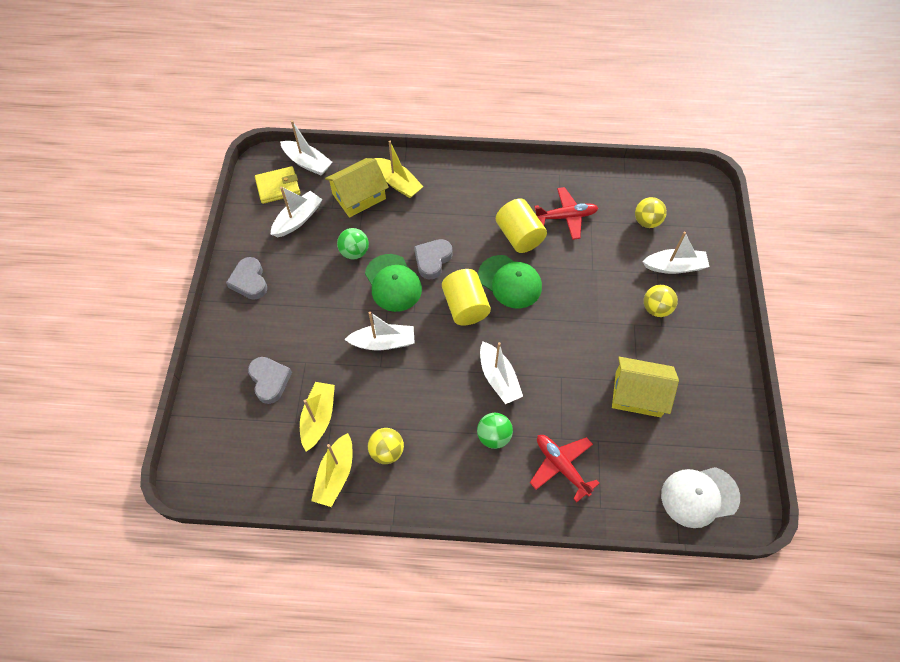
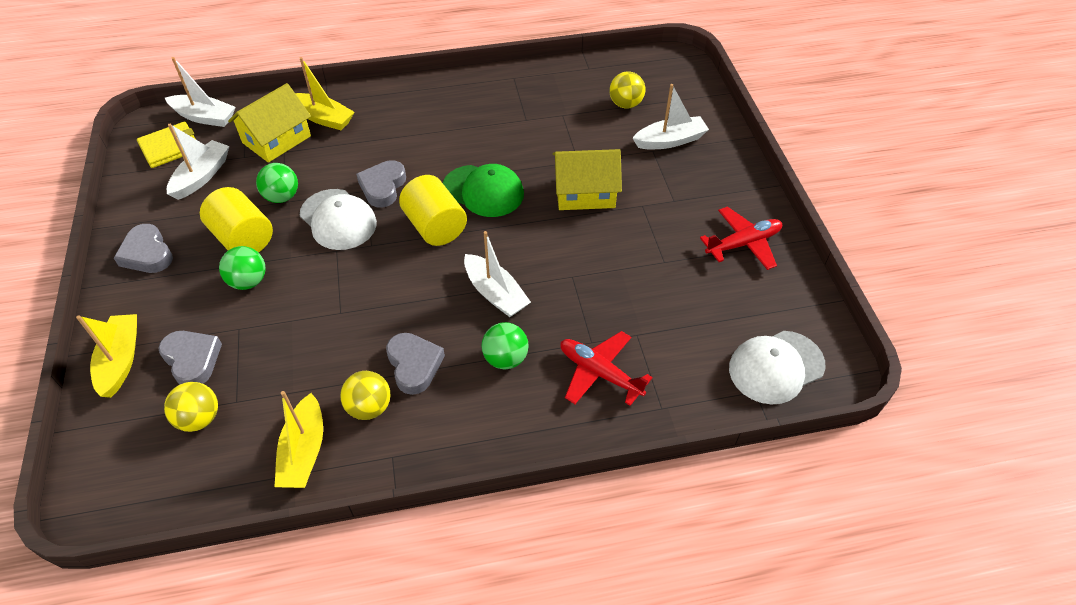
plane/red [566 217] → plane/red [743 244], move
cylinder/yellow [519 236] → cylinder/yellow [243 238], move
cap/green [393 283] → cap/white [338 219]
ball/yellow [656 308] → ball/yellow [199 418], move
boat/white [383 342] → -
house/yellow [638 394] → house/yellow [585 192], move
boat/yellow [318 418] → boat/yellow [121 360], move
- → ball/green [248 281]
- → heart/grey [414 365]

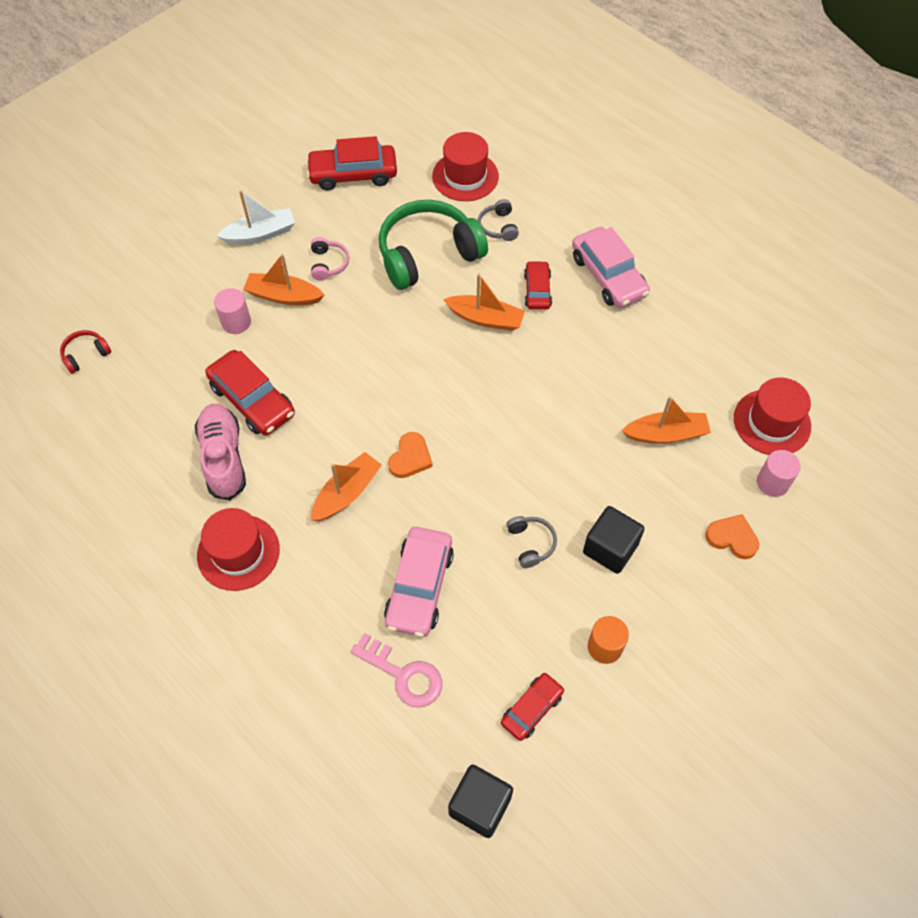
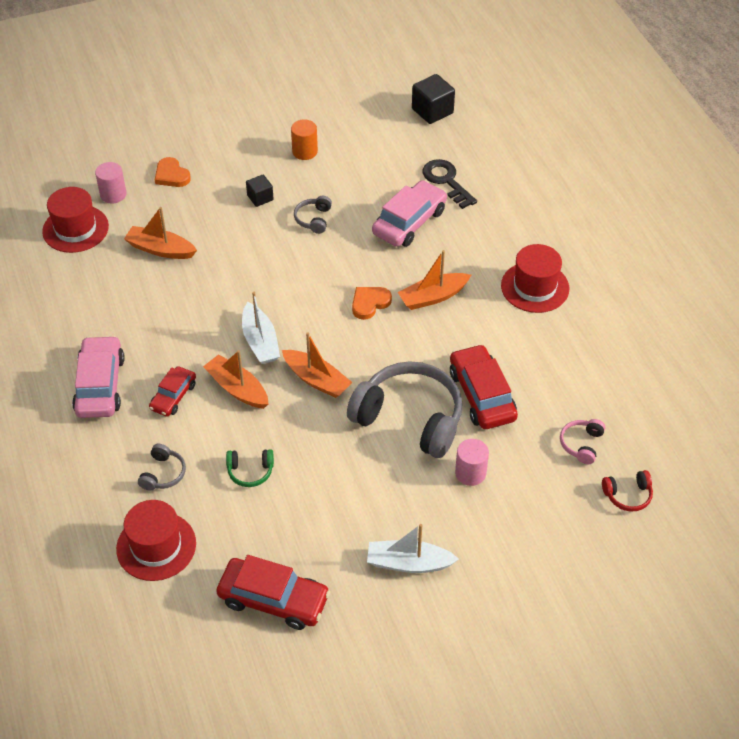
headphones/green [428 254] → headphones/green [250 471], x0.43
headphones/pink [328 264] → headphones/pink [581 444], move
boat/orange [284 296] → boat/orange [316 380], move
shoe/pink [223 457] → -
cube/black [610 548] → cube/black [260 198], x0.61
key/pink [403 674] → key/black [446 181]
car/red [532 709] → -
- → boat/white [260 341]
- → headphones/grey [410 418]

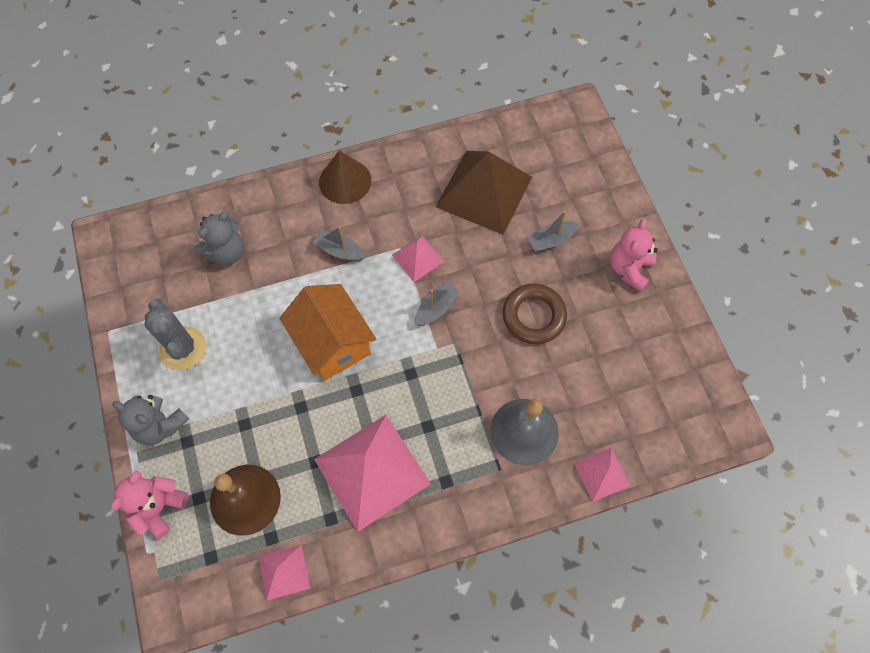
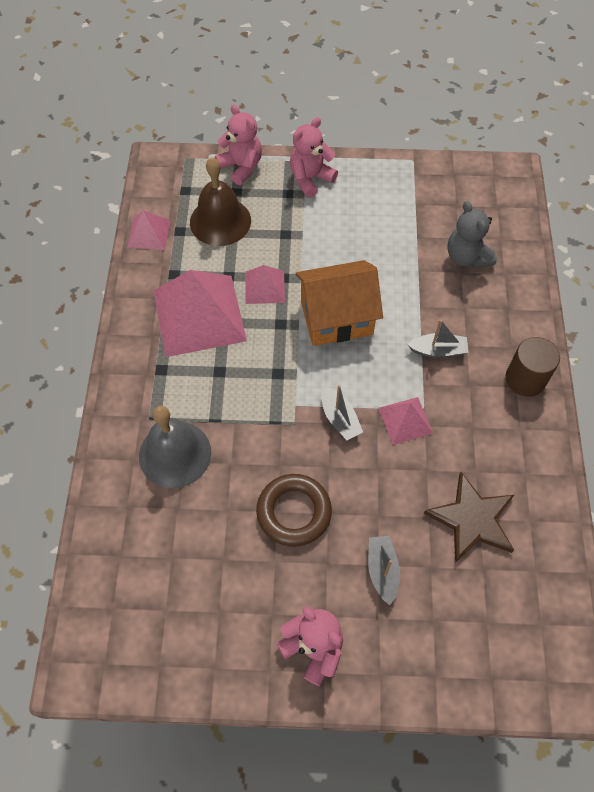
cone/brown [345 181] → cylinder/brown [525 379]
pyramid/brown [484 191] → star/brown [472 519]
boat/grey [339 250] → boat/grey [438 351], 45 degrees clockwise
cactus/grey [183 348] → -
teddy bear/grey [160 425] → teddy bear/pink [310 179]
pyramid/pink [601 474] → pyramid/pink [265 287], move

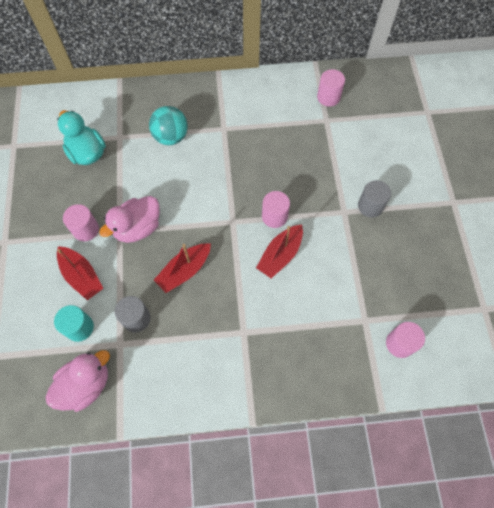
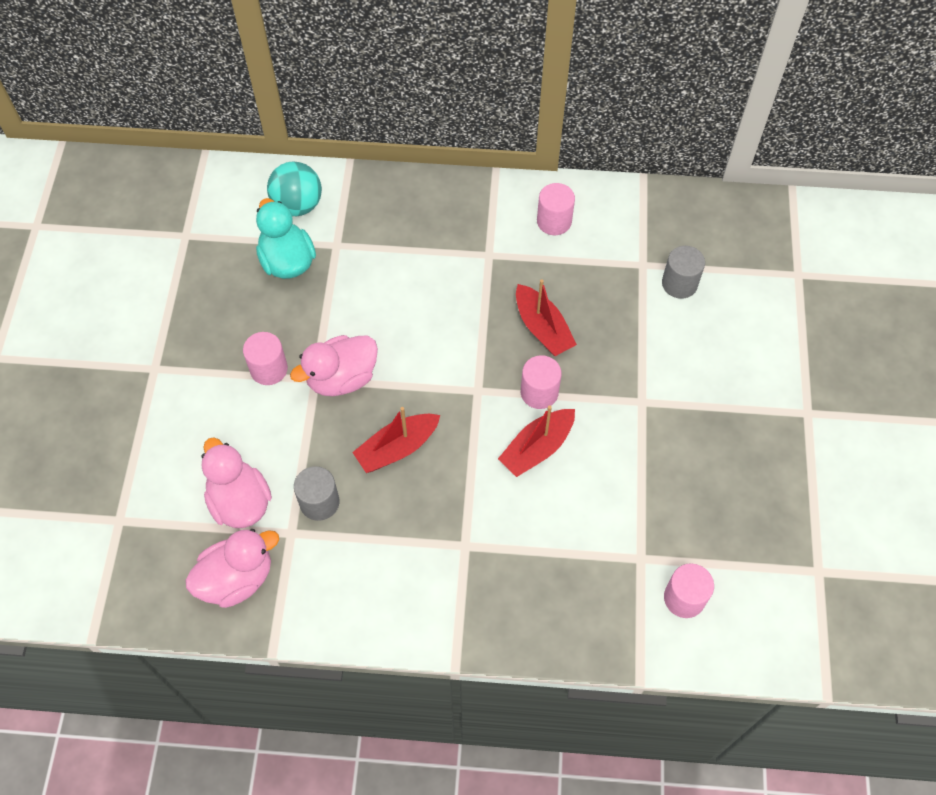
cylinder/pink [328 97] → cylinder/pink [554 221], move
ball/turquoise [171 137] → ball/turquoise [298 205], move
cylinder/grey [370 206] → cylinder/grey [679 283], move
boat/red [82 276] → boat/red [542 328], move
cylinder/turquoise [79 327] → duck/pink [240 501]

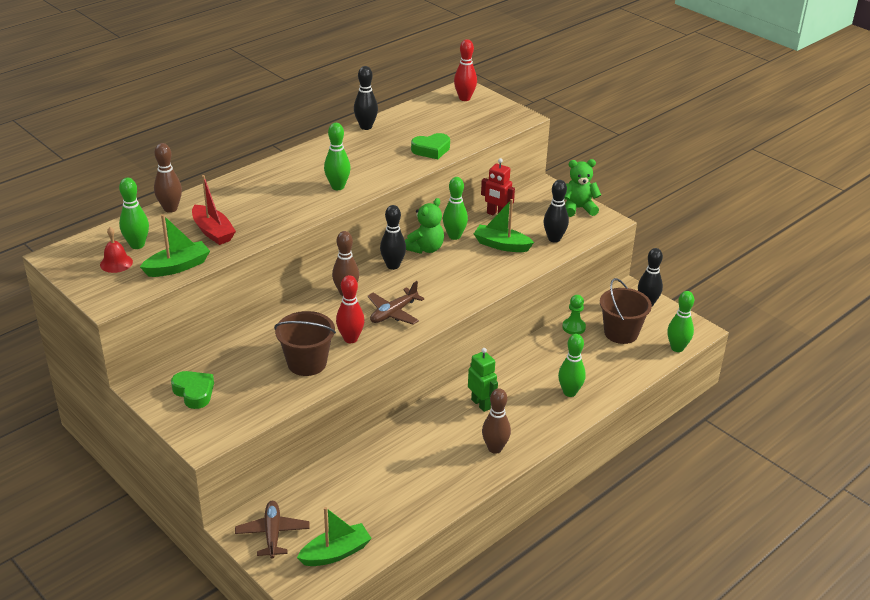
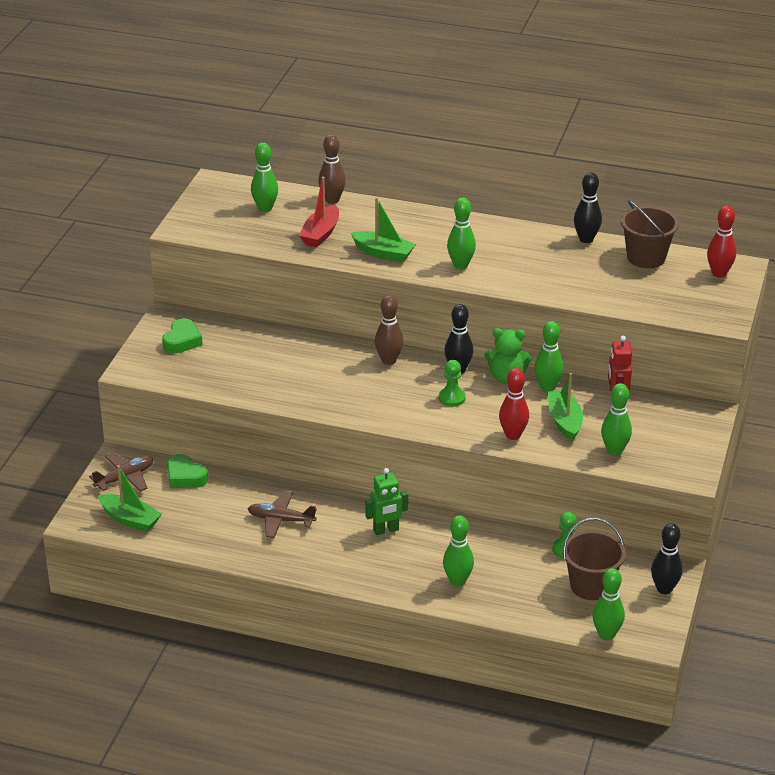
heart/green [431 150] → heart/green [185 476], move
teddy bear/green [578 208] → -
bowling pin/black [554 239] → bowling pin/green [614 451]
boat/green [178 267] → boat/green [383 253], move
bell/red [116 263] → -
bowling pin/red [350 339] → bowling pin/red [513 435], move
plane/brown [393 313] → plane/brown [281 520], move
bucket/brown [307 363] → bucket/brown [646 257], move
robot/green [481 404] → robot/green [386 530], 45 degrees clockwise
bowling pin/brown [495 448] → -
- → pawn/green [452 398]

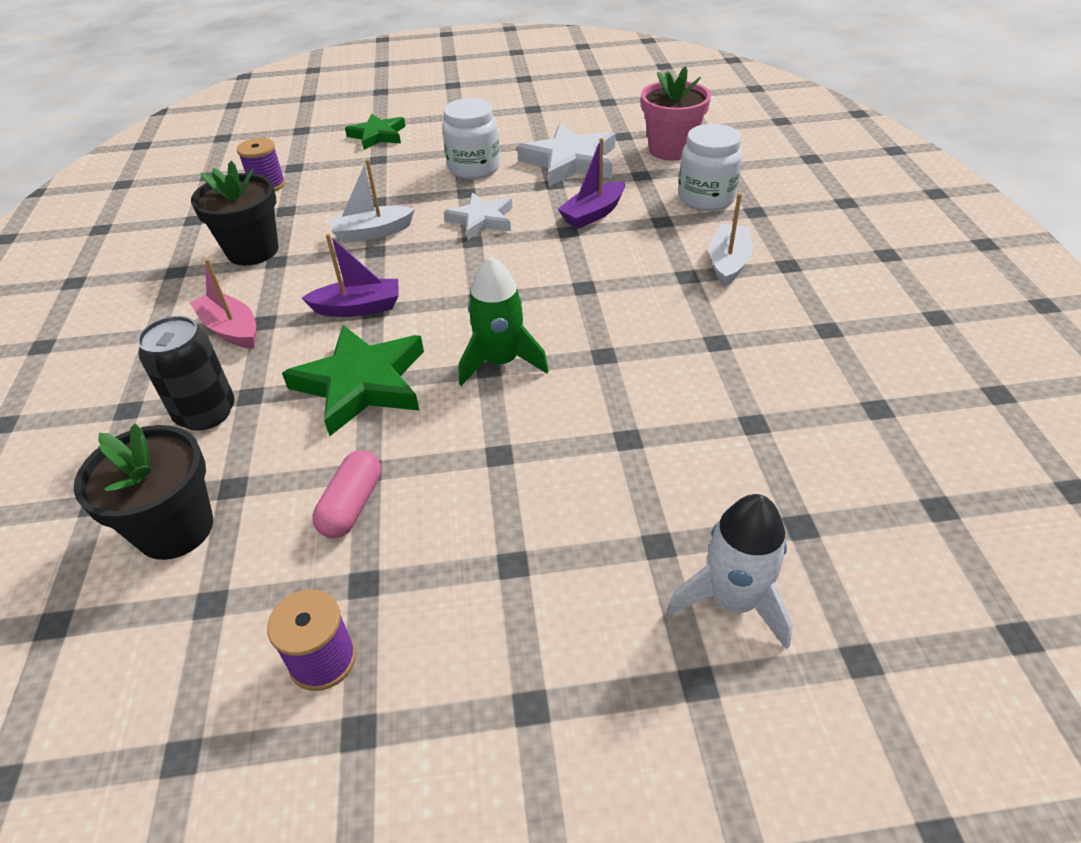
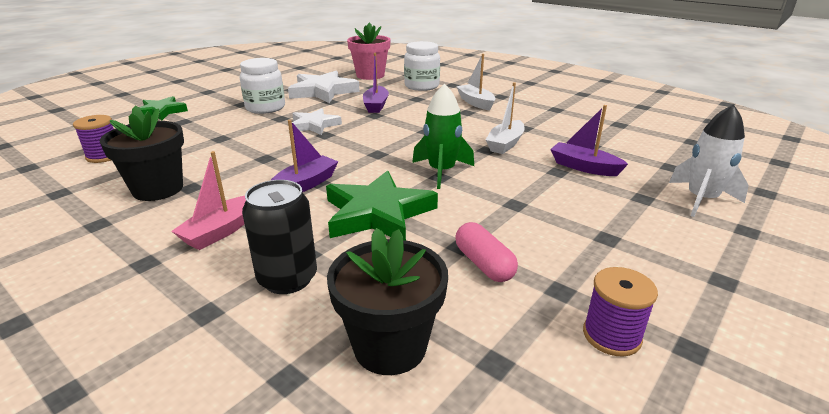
boat/white [372 233] → boat/white [505 144], move
boat/pink [231 329] → boat/pink [220 231], 60 degrees counterclockwise
- → boat/purple [584 167]

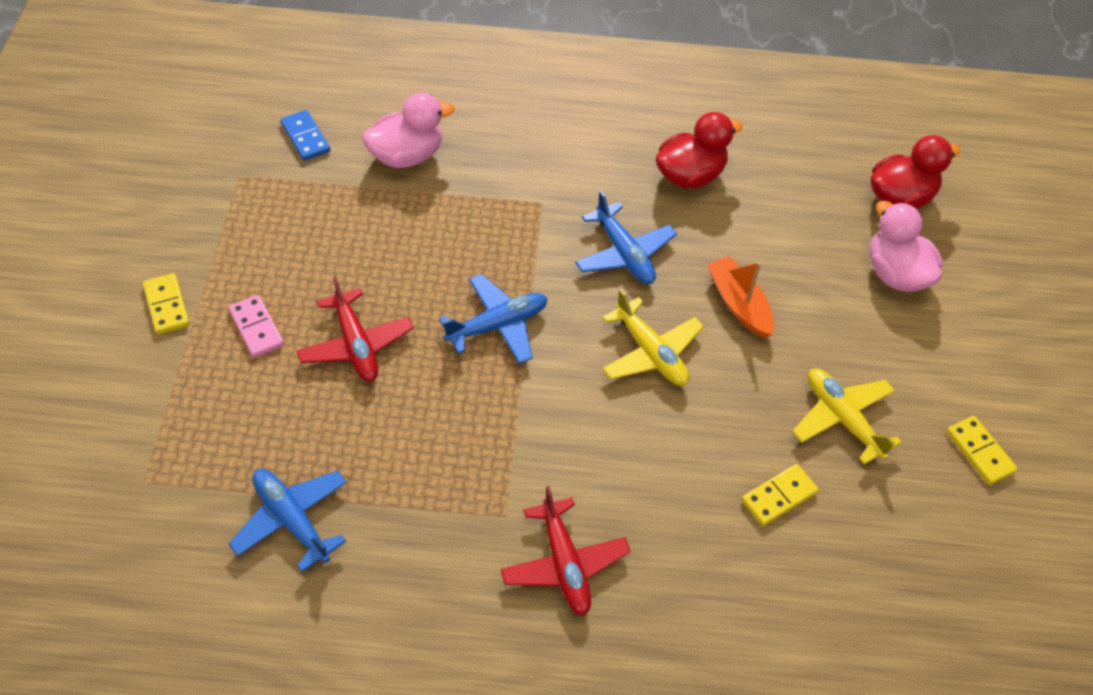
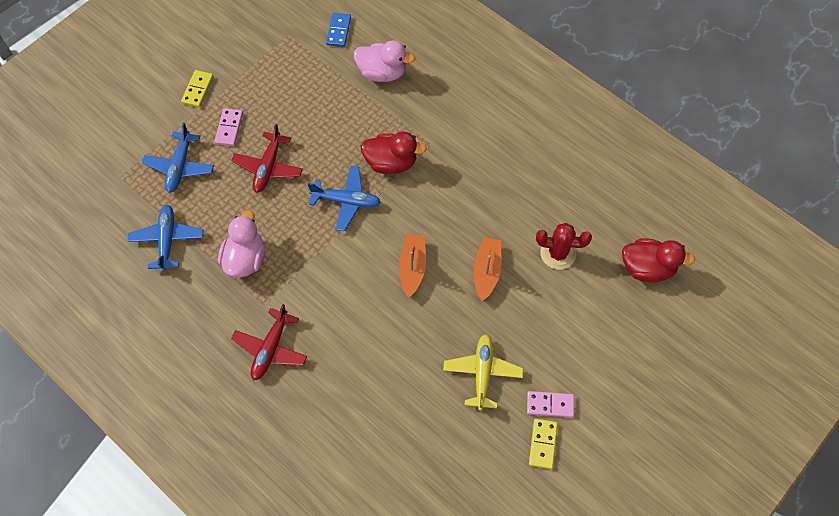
duck/red [690 175] → duck/red [391 163], move
plane/blue [624 253] → plane/blue [180 166], move
duck/pink [896 274] → duck/pink [245 259], move
plane/yellow [650 352] → boat/orange [412 268]
domino/yellow [779 497] → -
- → cactus/red [558 253]
- → domino/pink [550 405]

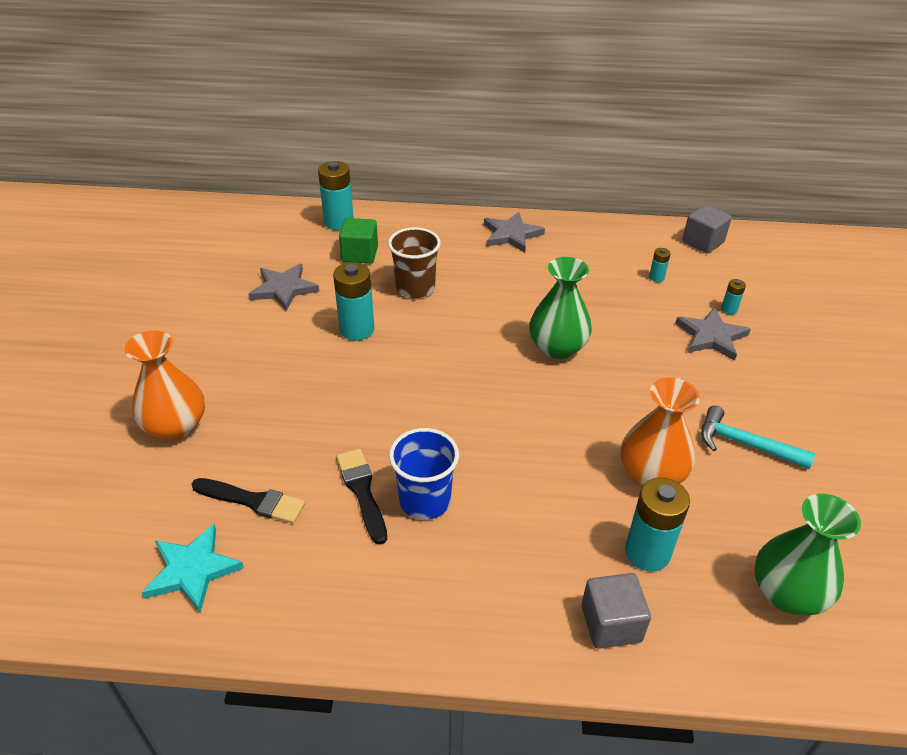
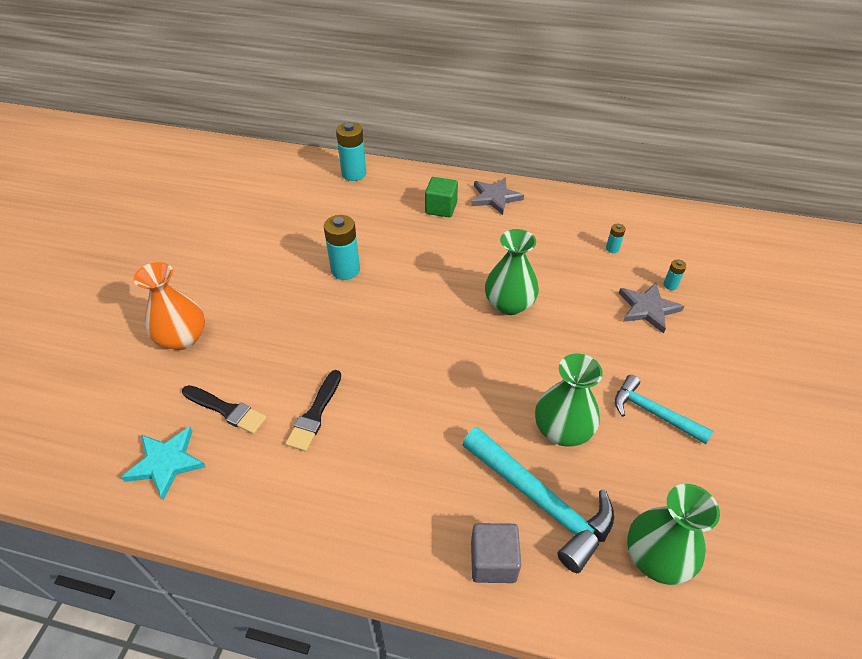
cube/grey [703 242] → -
cube/green [360 254] → cube/green [441 208], move
cup/brown [415 288] → -
star/grey [284 289] → -
vase/orange [651 474] → vase/green [562 430]
cup/blue [425 501] → -
brush/black [362 492] → brush/black [315 413], 150 degrees counterclockwise
battery/turquoise [647 552] → hammer/turquoise [541 501]

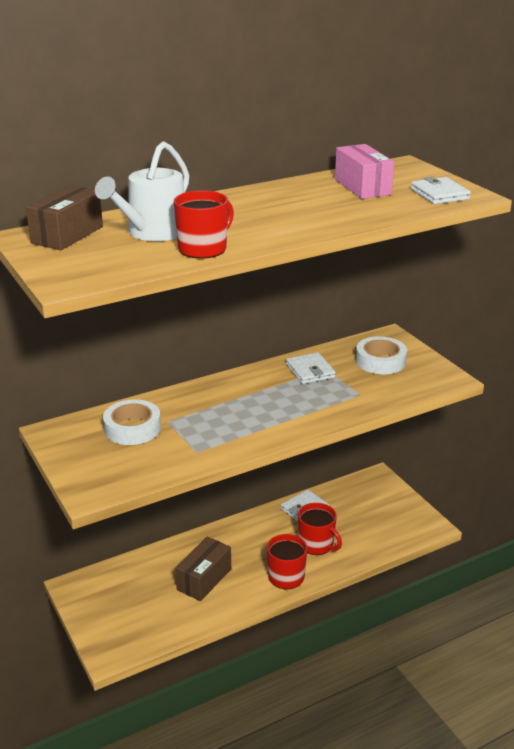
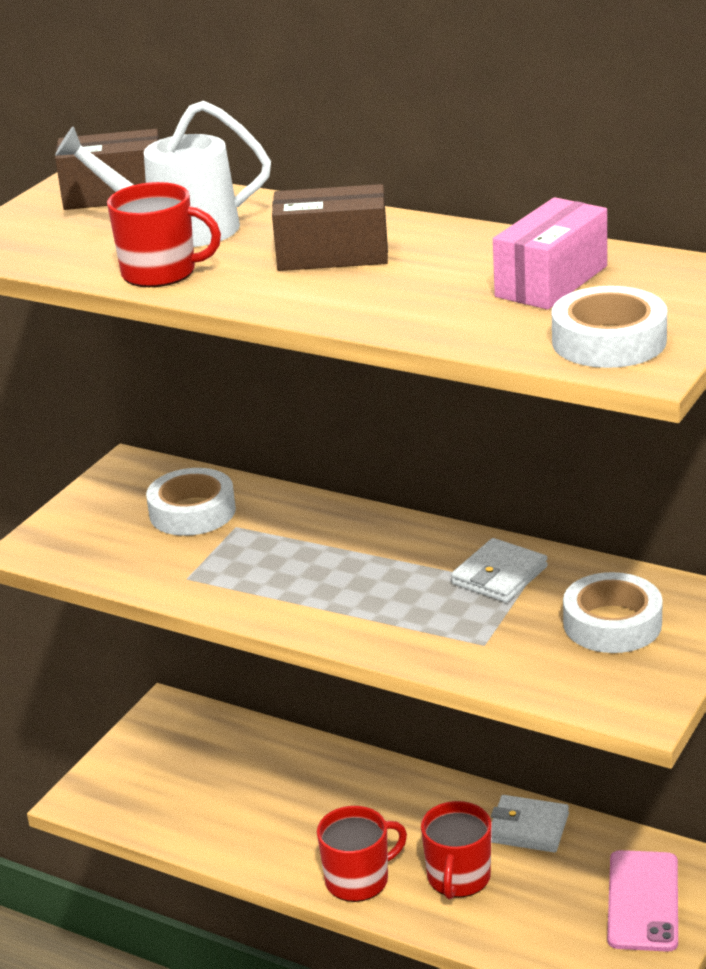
wallet/white [439 194] → tape/white [609 341]
box/brown [204 579] → box/brown [332 255], move
- → phone/pink [643 901]

